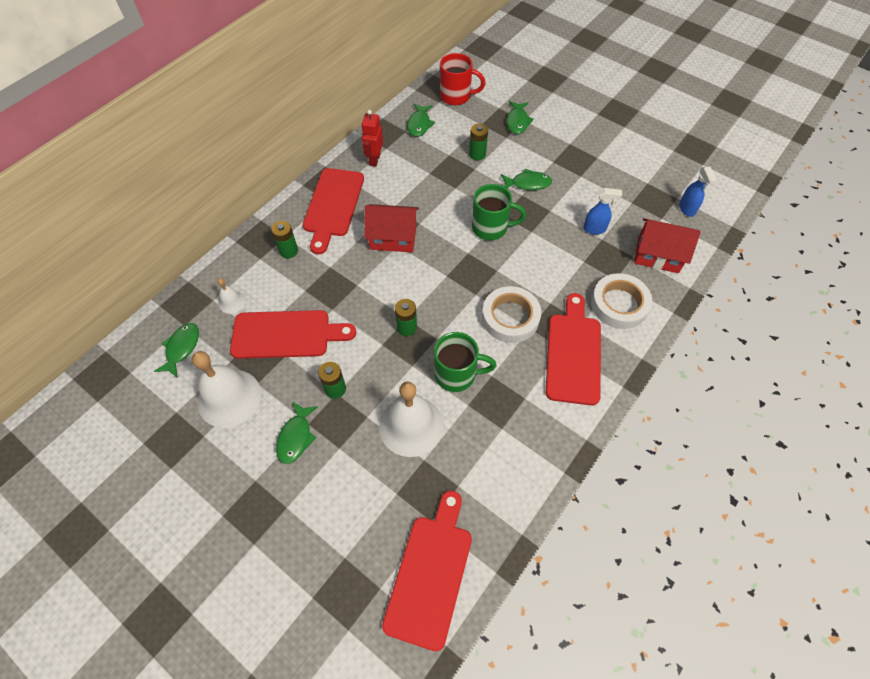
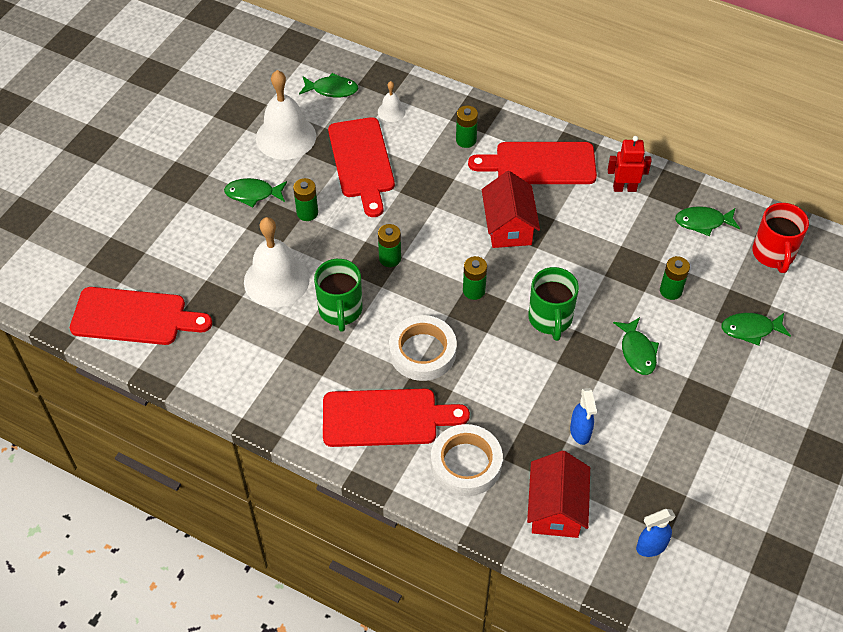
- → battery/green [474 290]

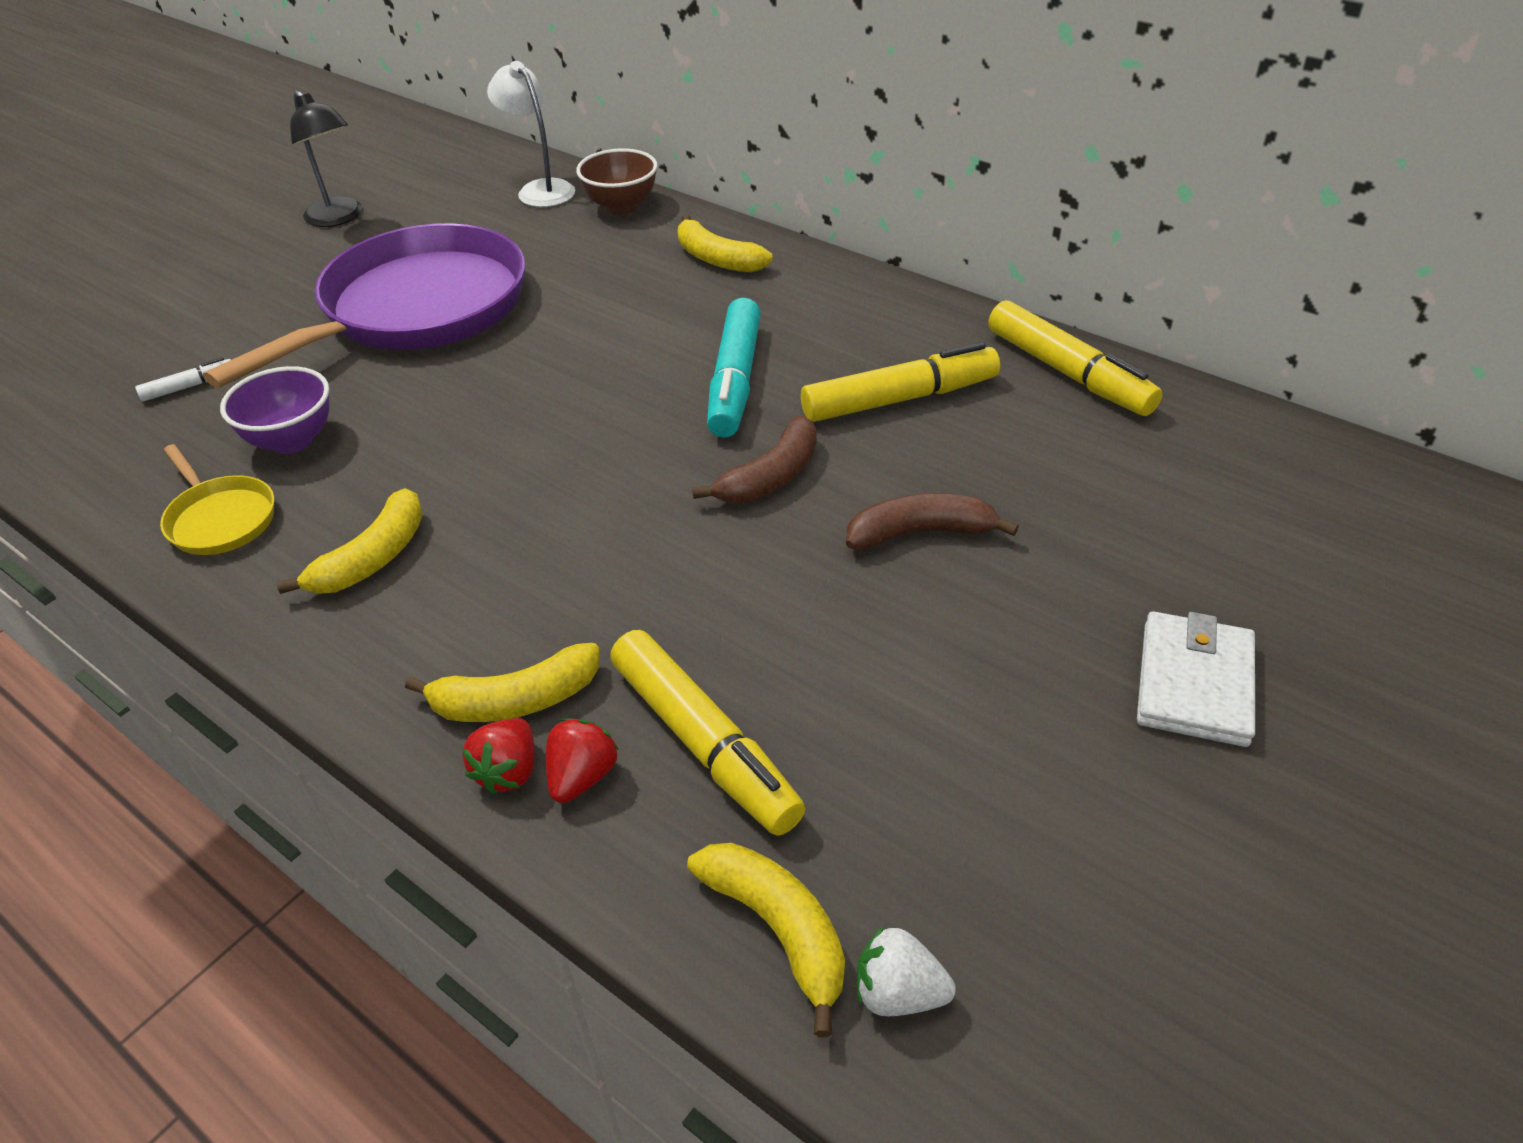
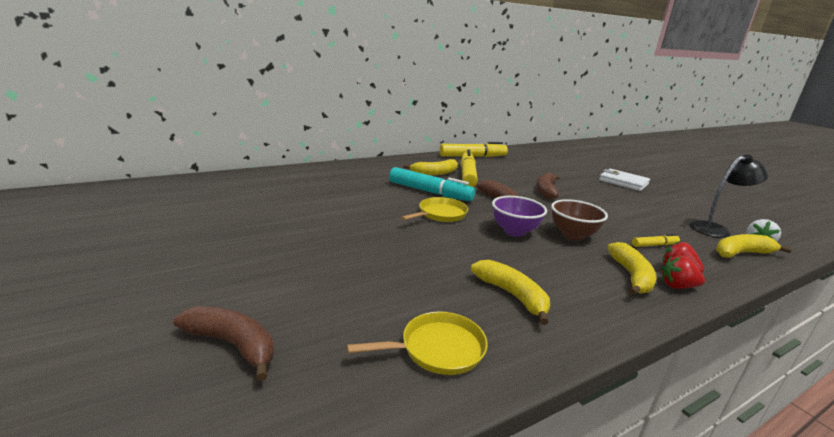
lamp/white [540 189] → -
lamp/black [339 218] → lamp/black [715 229], move
bowl/brown [621 206] → bowl/brown [572 235], move
banana/yellow [717 259] → banana/yellow [434 173], move
pan/purple [416 310] → -
marker/white [189 387] → banana/brown [233 345]
bowl/purple [292 441] → bowl/purple [514 231], move
marker/yellow [704 743] → marker/yellow [654 245], x0.47
strawberry/red [508 771] → strawberry/red [677 286], 150 degrees clockwise
- → pan/yellow [440 214]

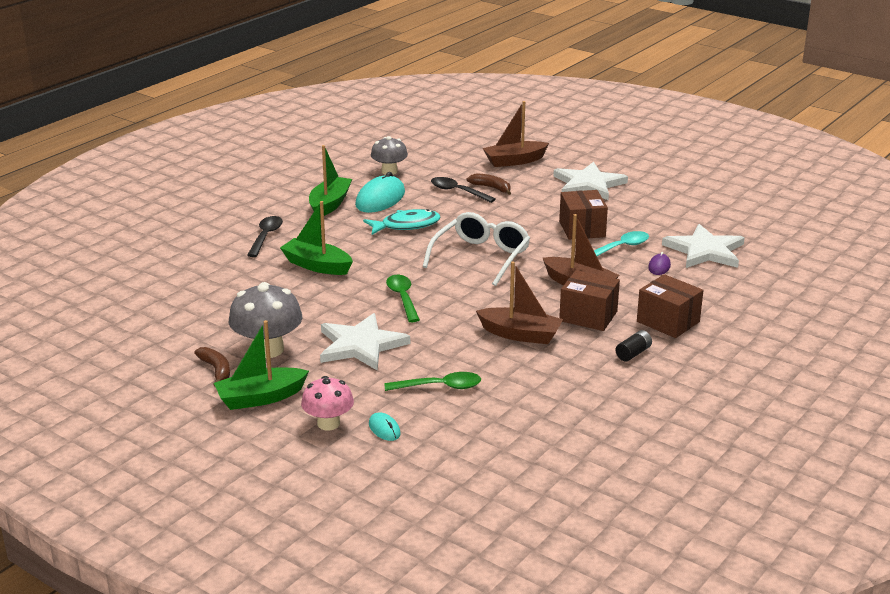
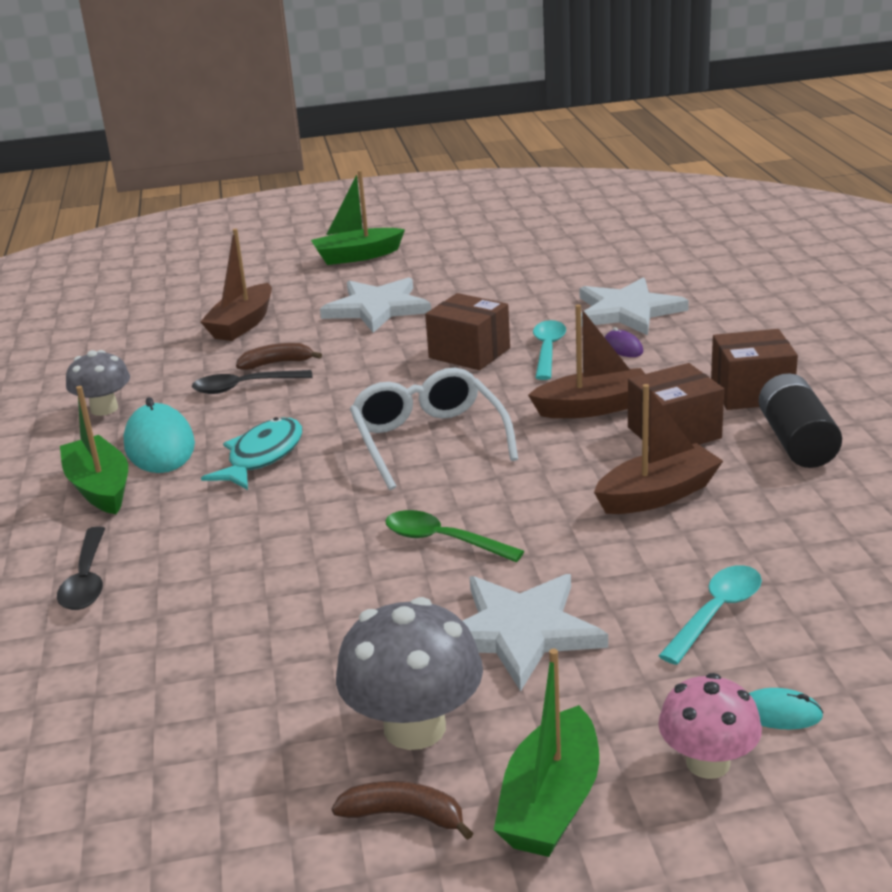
boat/green [317 265] → boat/green [357 256], move
spoon/black [266 236] → spoon/black [86 580], 150 degrees counterclockwise
battery/black [633 353] → battery/black [796 442], x1.89
spoon/green [440 387] → spoon/turquoise [716 612]

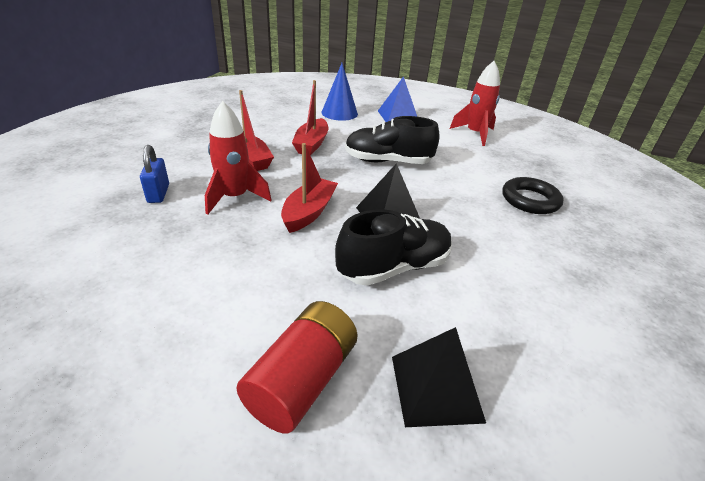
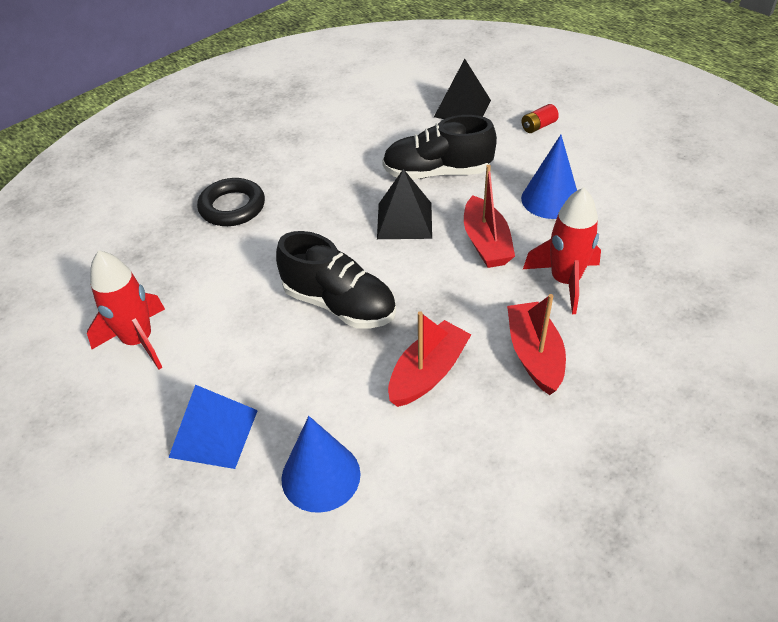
boat/red [309 212] → boat/red [486 243], 60 degrees counterclockwise
padlock/blue [158 193] → -
battery/red [302 380] → battery/red [538 126], x0.48
- → cone/blue [550 199]

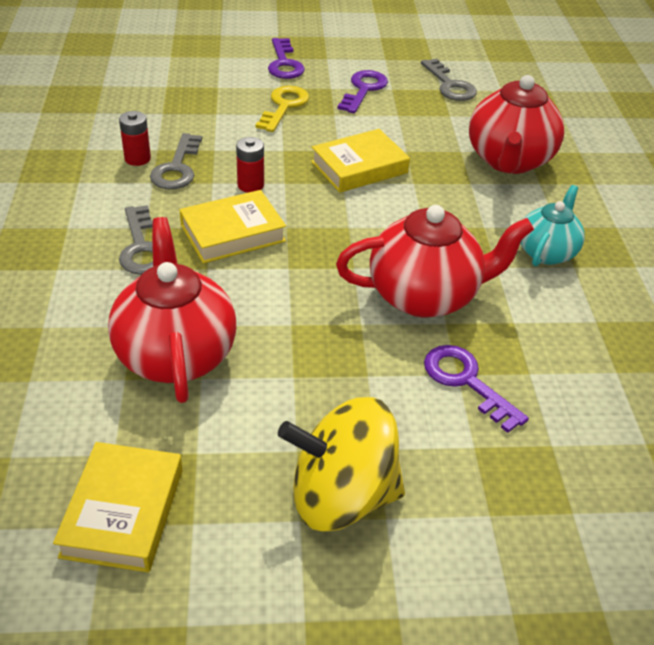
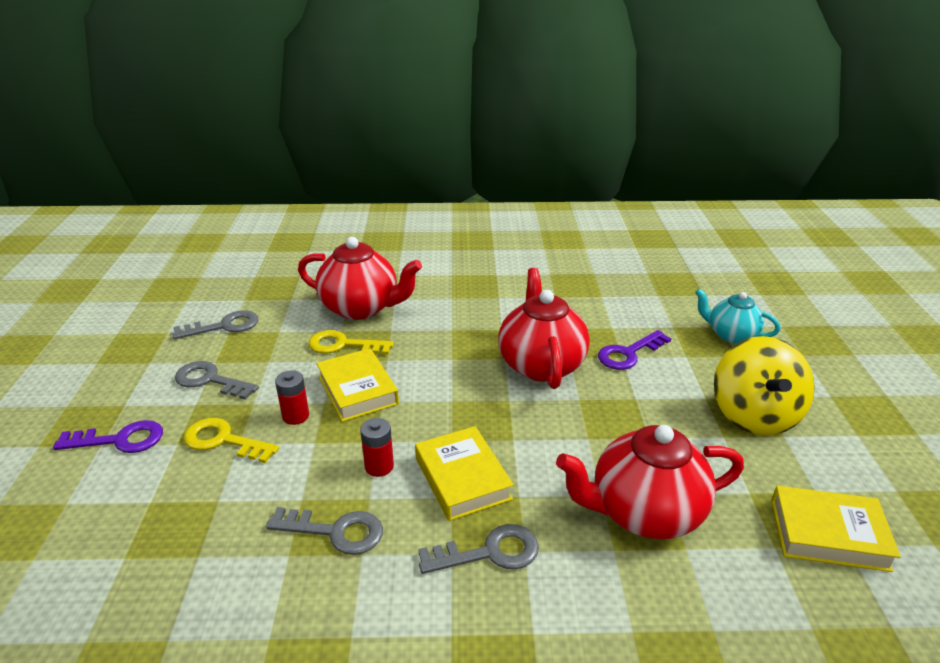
key/purple [363 90] → key/grey [210 380]
battery/red [137 158] → battery/red [295 416], move
teapot/turquoise [546 252] → teapot/turquoise [730 335], move
- → key/yellow [343 345]

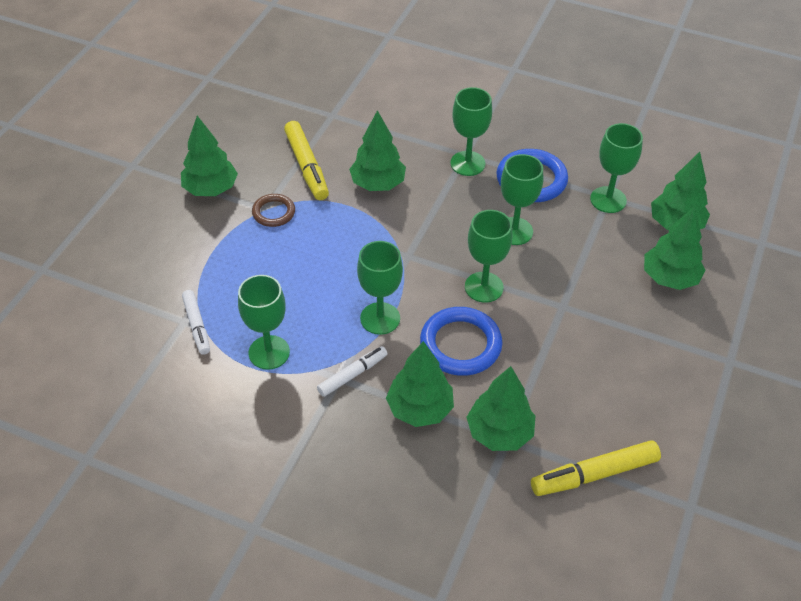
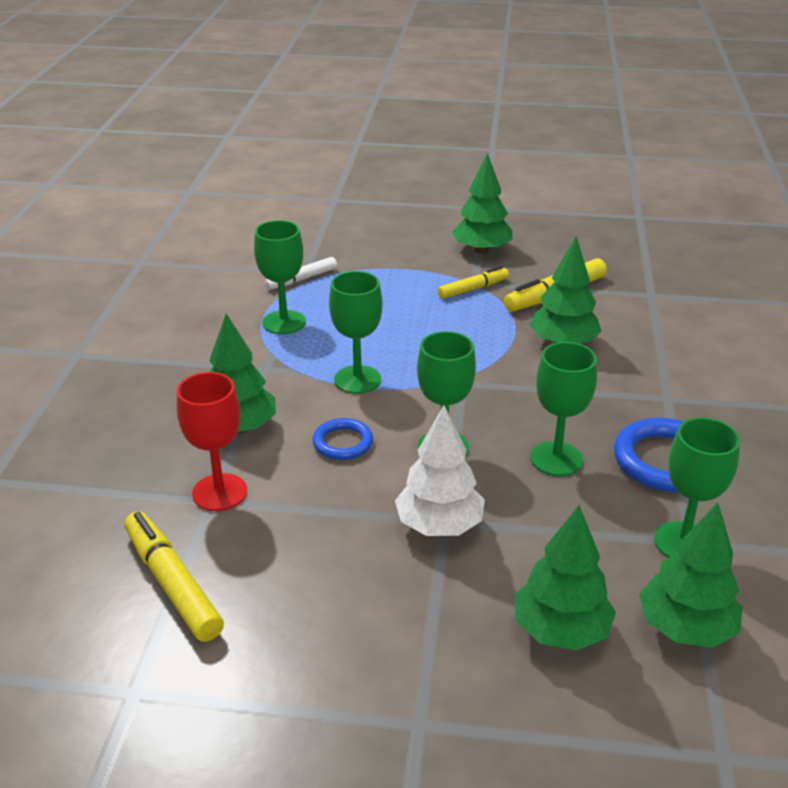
goblet/green [467 163] → -
ring/brown [273 212] → marker/yellow [473 289]
ring/blue [460 344] → ring/blue [343 442], x0.59
marker/white [352 375] → -
tree/green [499 433] → goblet/red [219 492]
- → tree/white [439 526]

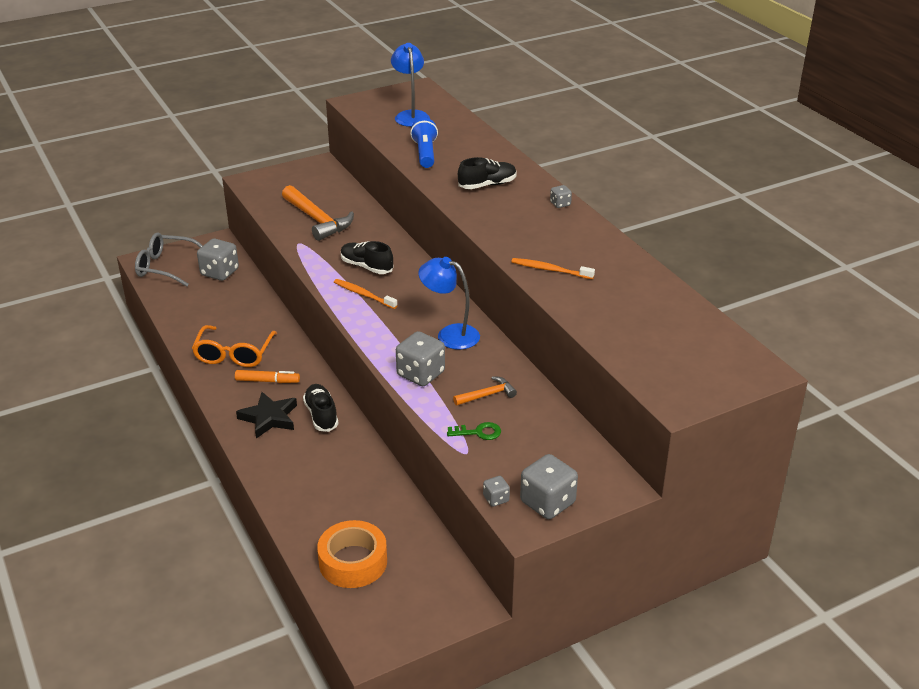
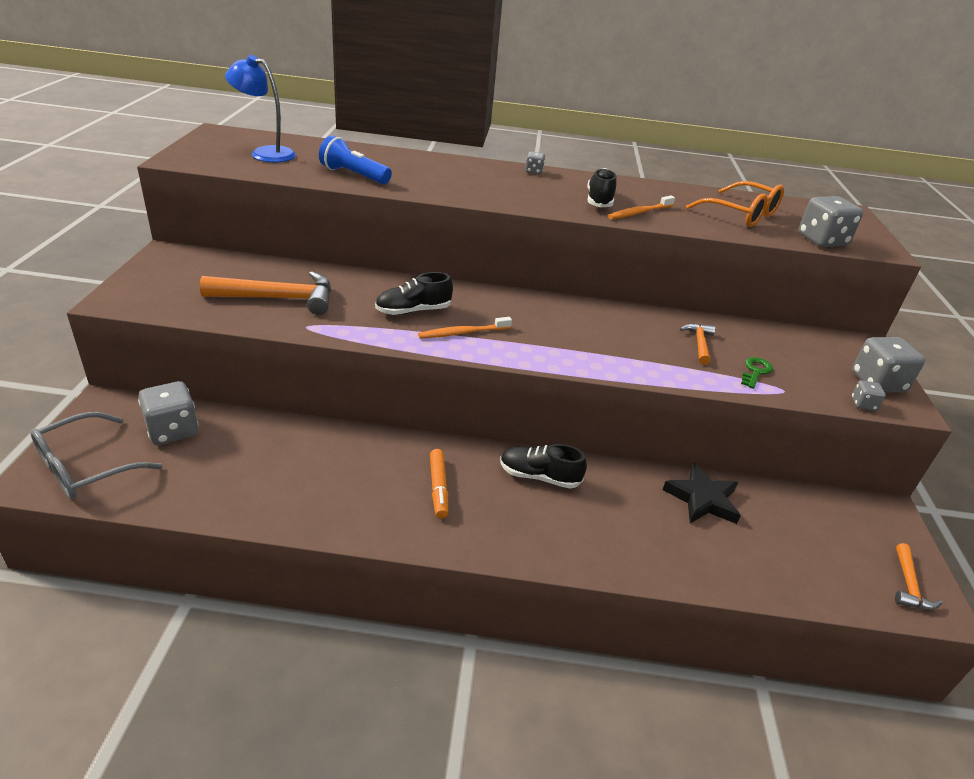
shoe/black [487 185] → shoe/black [599 200], move
lamp/blue [450 334] → -
glasses/orange [234 354] → glasses/orange [741 214], move
dice/grey [420 374] → dice/grey [822 240], move
marker/orange [267 381] → marker/orange [438 488], 135 degrees clockwise
star/black [269 418] → star/black [702 499], move
tape/orange [353 562] → -
- → hammer/orange [909 585]

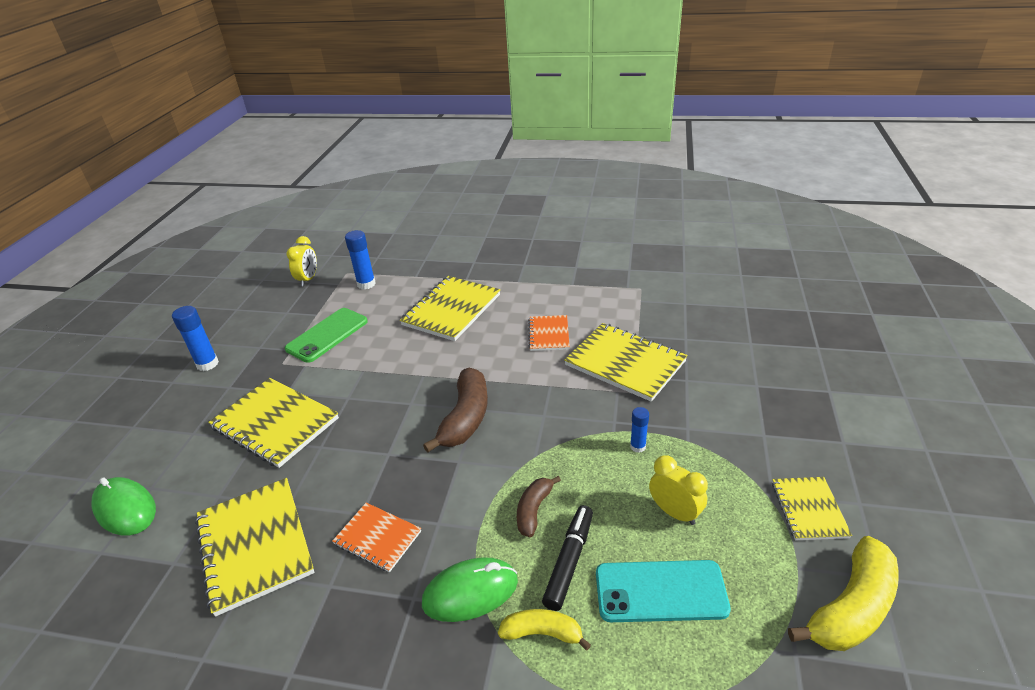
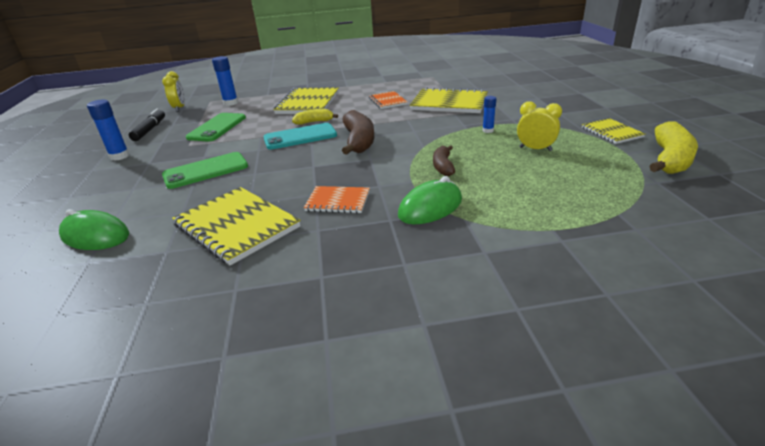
notebook/yellow [275 423] → phone/green [206 171]
marker/black [569 561] → marker/black [150 130], move
phone/turquoise [660 591] → phone/turquoise [300 137], move
banana/yellow [542 633] → banana/yellow [314 122], move

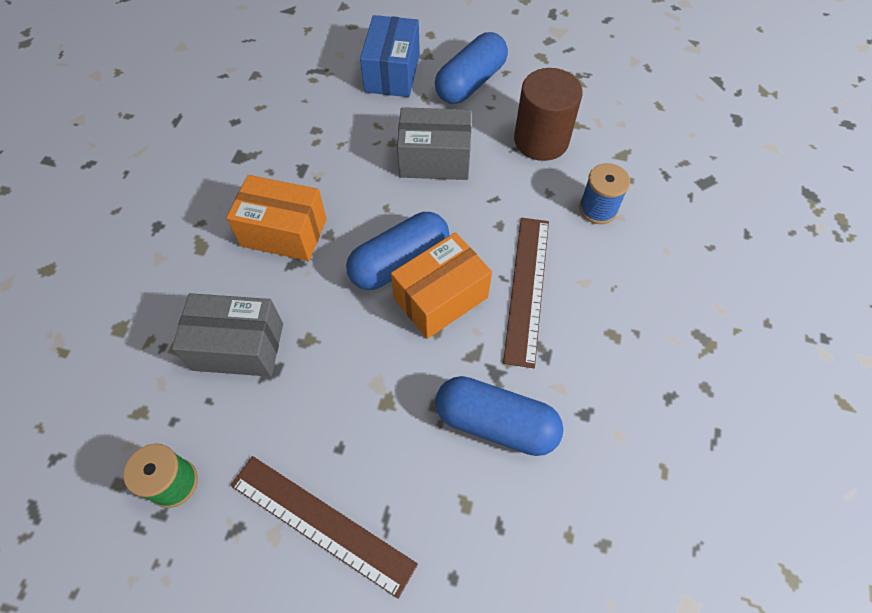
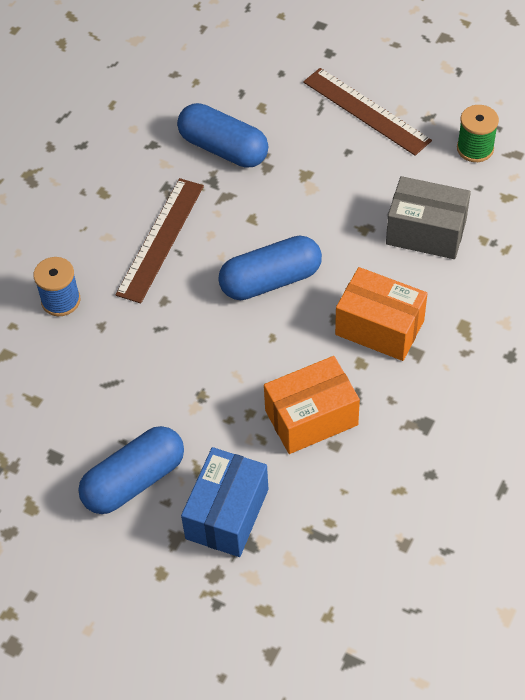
cylinder/brown [541 140] → -
box/grey [434 159] → -
box/orange [441 298] → box/orange [311 418], move

